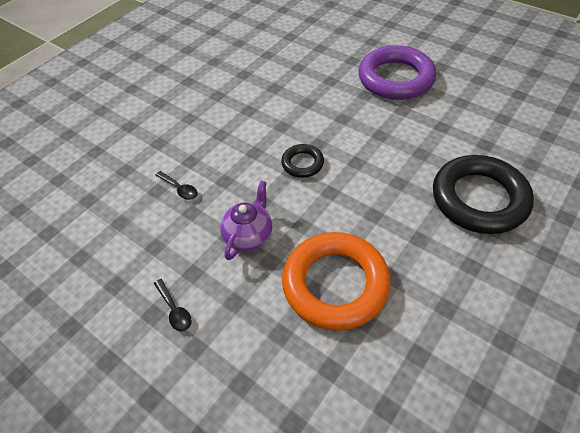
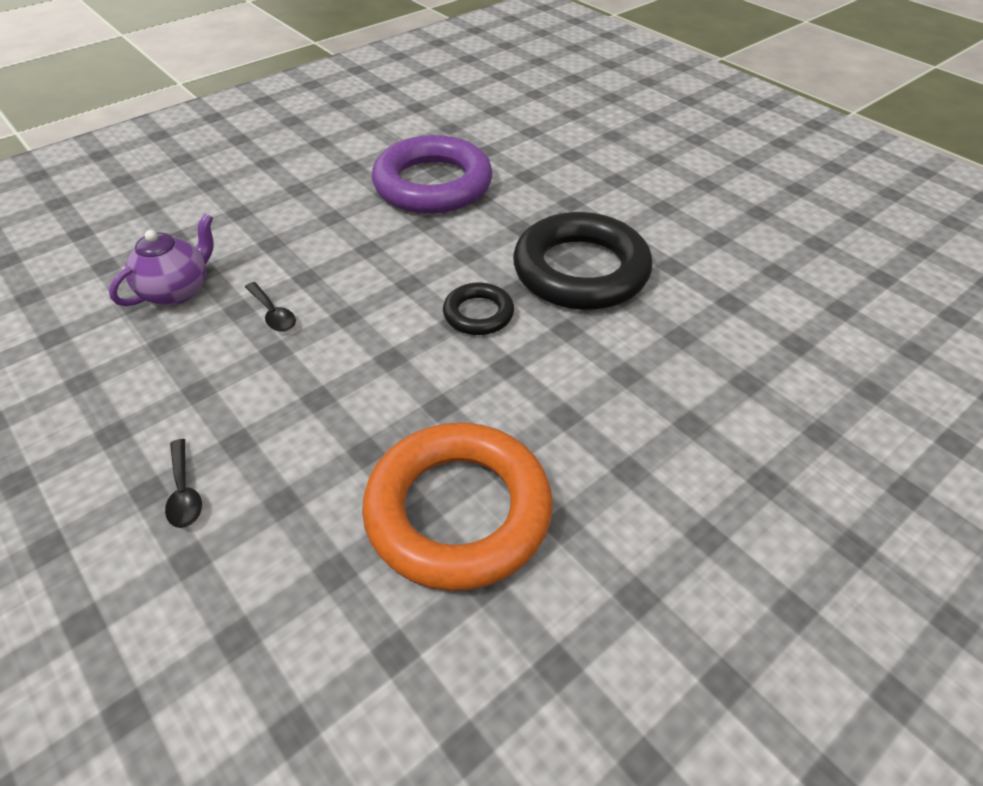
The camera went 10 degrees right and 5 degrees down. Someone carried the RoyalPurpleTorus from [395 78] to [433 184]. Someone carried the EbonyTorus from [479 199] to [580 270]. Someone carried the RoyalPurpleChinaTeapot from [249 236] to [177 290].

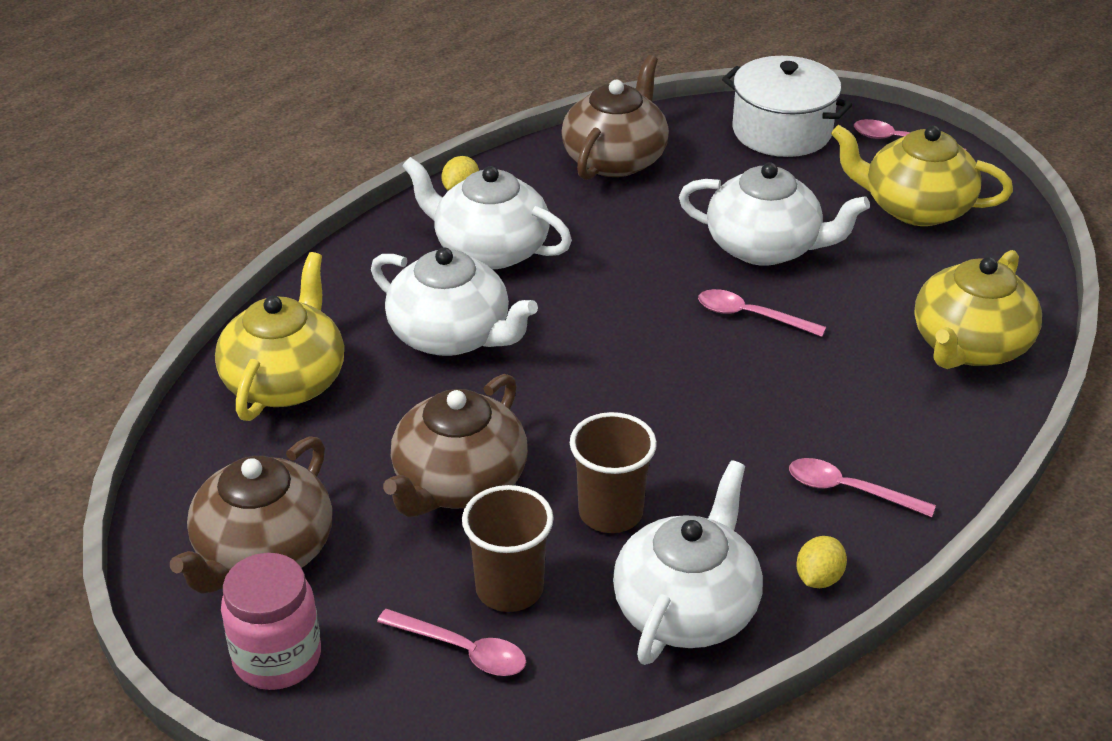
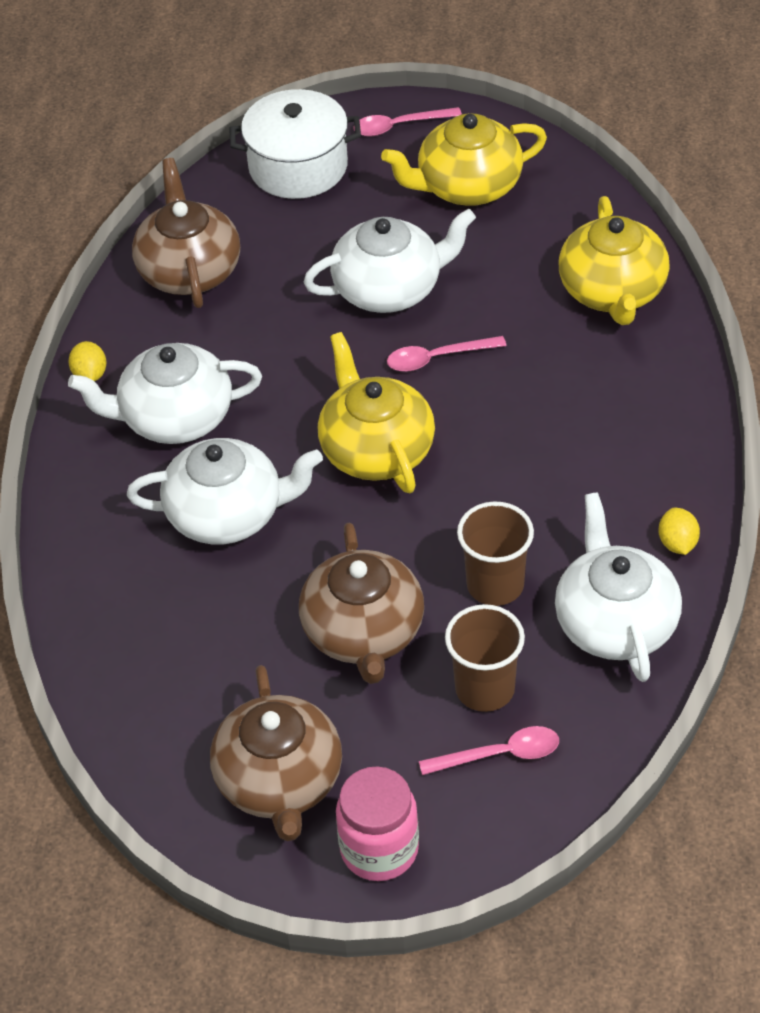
The camera went 35 degrees left and 10 degrees up. Someone carried the BrightYellowChinaTeapot from [285 381] to [376 450]. Someone took away the PinkTablespoon at [849 490].

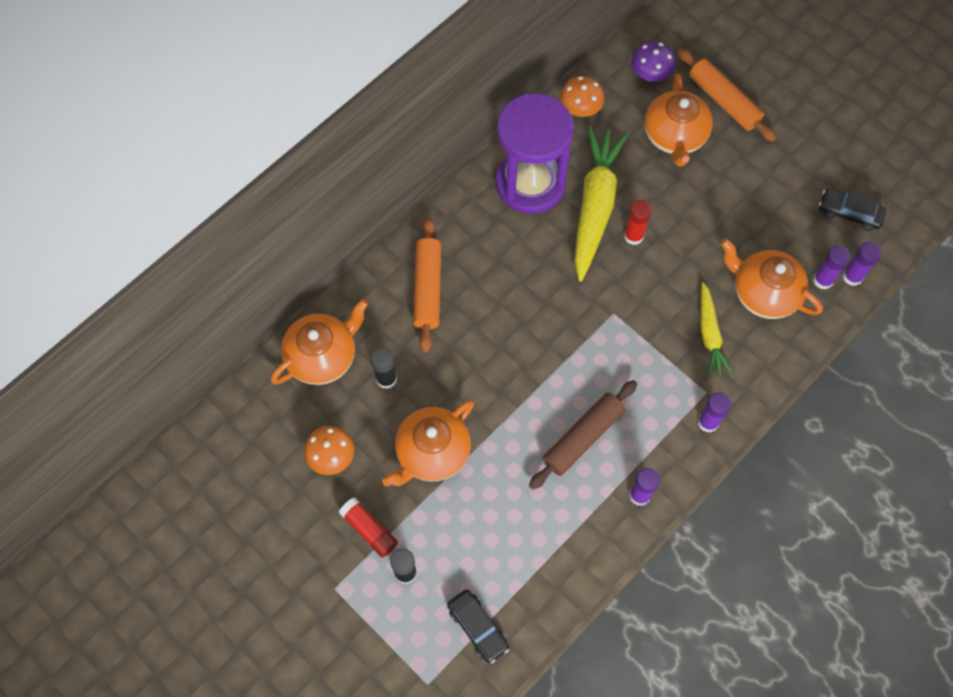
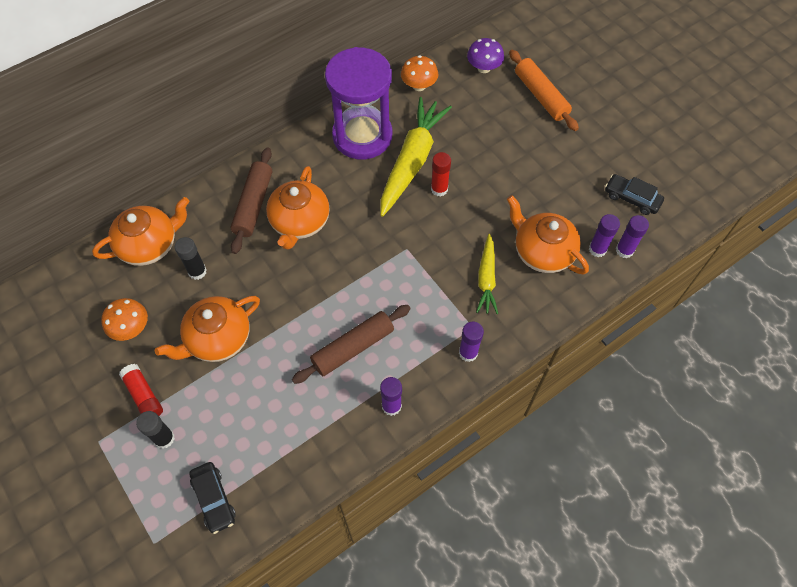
The camera went 10 degrees right and 5 degrees down. Someone carried the BrightOrangeChinaTeapot from [675 136] to [300 222]. Someone repainted the BrightOrangePastryRoller at [428 288], which became the DarkBrownPastryRoller at [253 205].

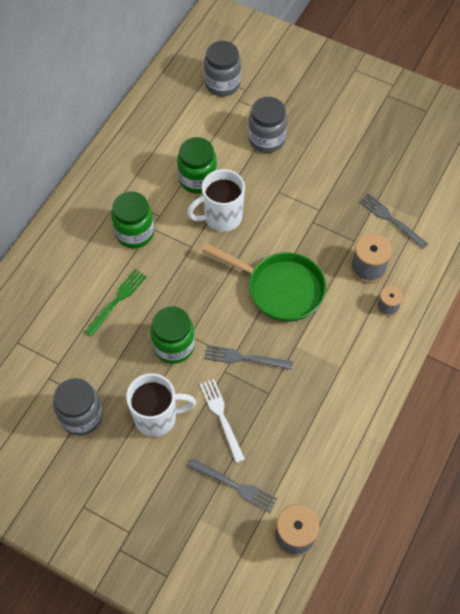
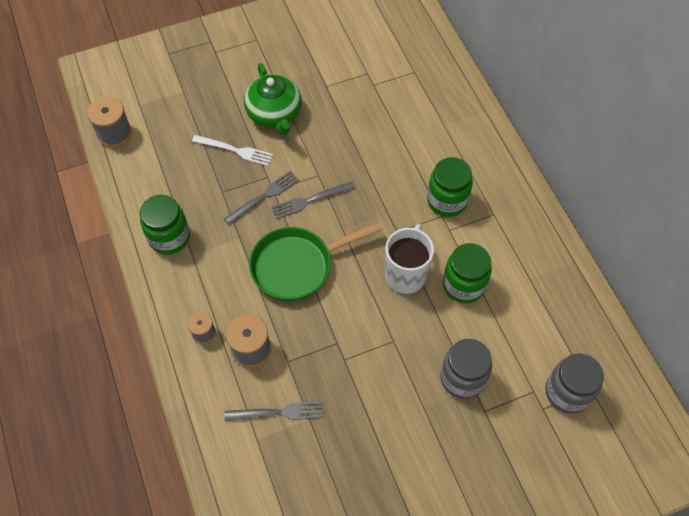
The camera went 130 degrees right and 0 degrees up. Someone took away the LeafGreenDinnerFork at [117 300]. Someone carried the LeafGreenPreserveJar from [174 346] to [169 237]. Someone swapped the PureWhiteTeaMug at [157 417] for the LeafGreenChinaTeapot at [274 114]. Someone took away the GreyPreserveJar at [81 416]. Someone carried the GreyDinnerFork from [235 486] to [309 200].

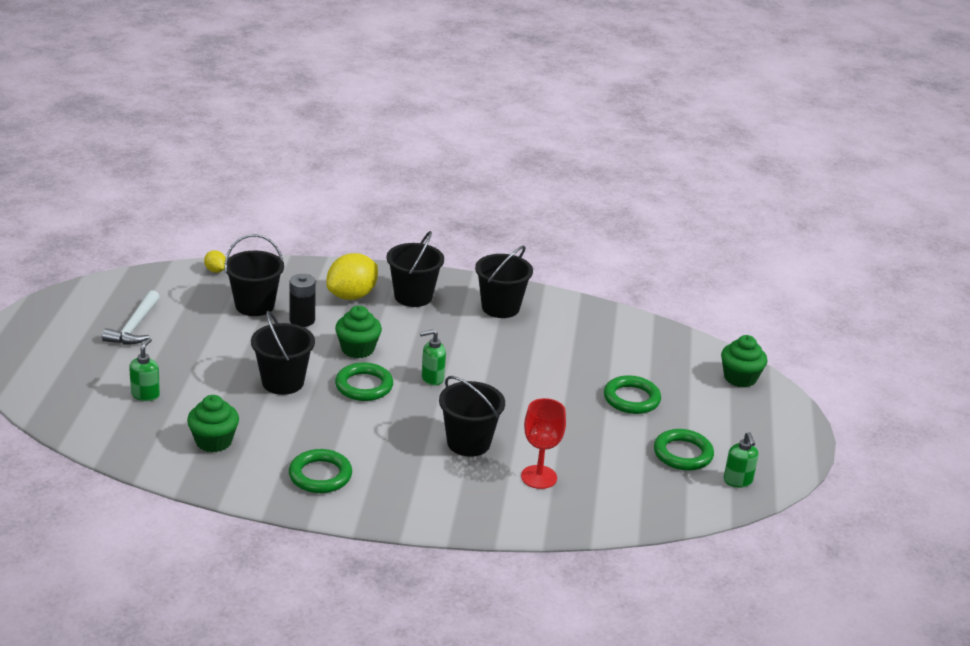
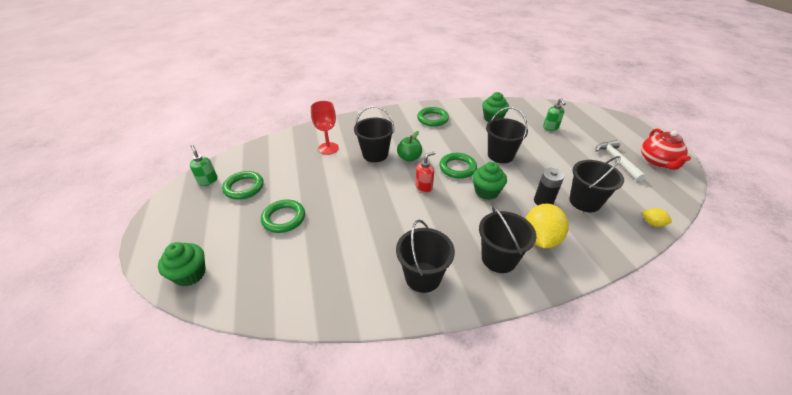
The camera went 160 degrees right and 10 degrees up. Someone repainted the LeafGreenSoapDispenser at [432 378], which became the ScarletSoapDispenser at [424 187]. Someone put down the ScarletChinaTeapot at [658 162]. Someone put down the LeafGreenToyApple at [409 158].

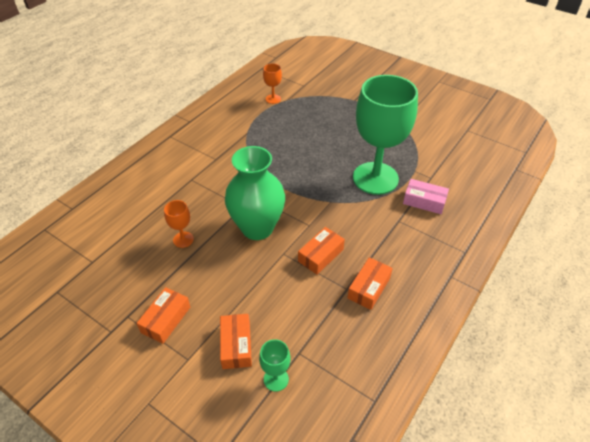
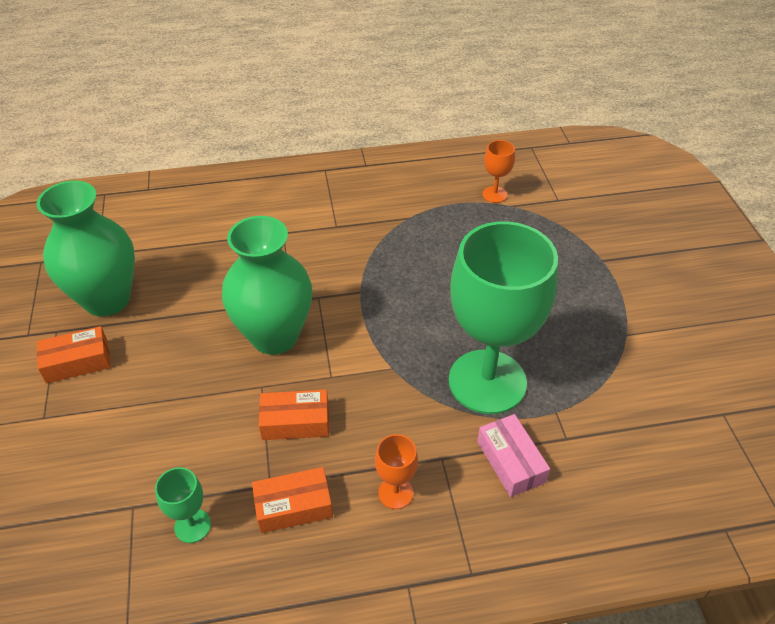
The camera went 45 degrees right and 0 degrees up. Someone carried the BrightOrangeChalice from [183 239] to [395 493]. Someone took away the BrightOrangeBox at [236 345]. Someone carried the LeafGreenChalice from [276 379] to [192 526]. Someone put down the LeafGreenFlowerVase at [107 299].

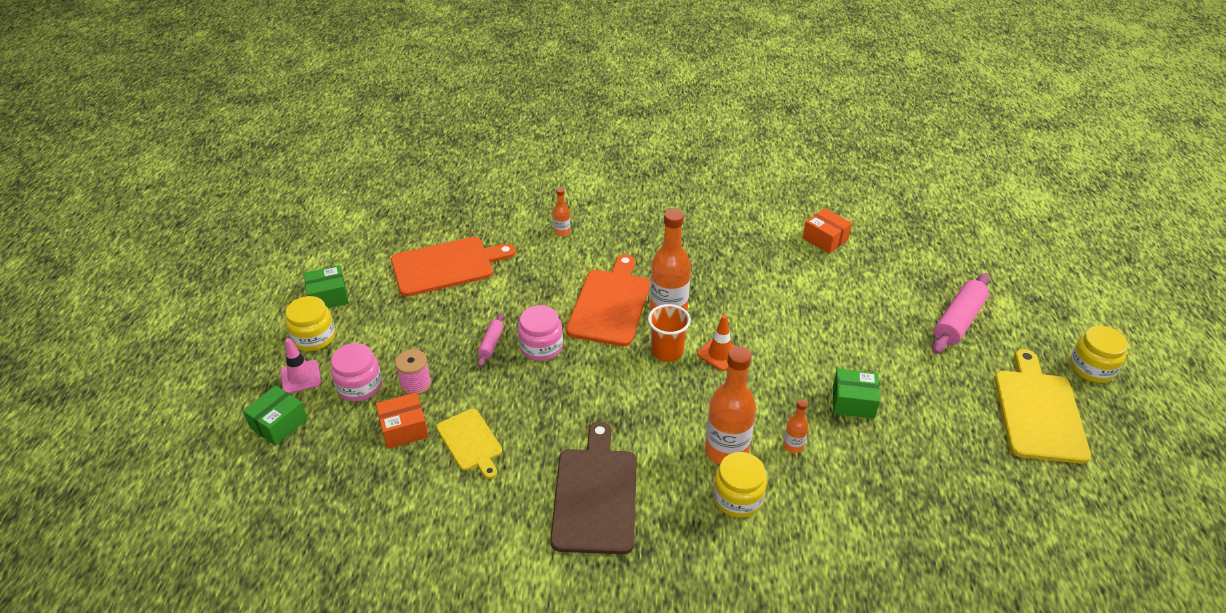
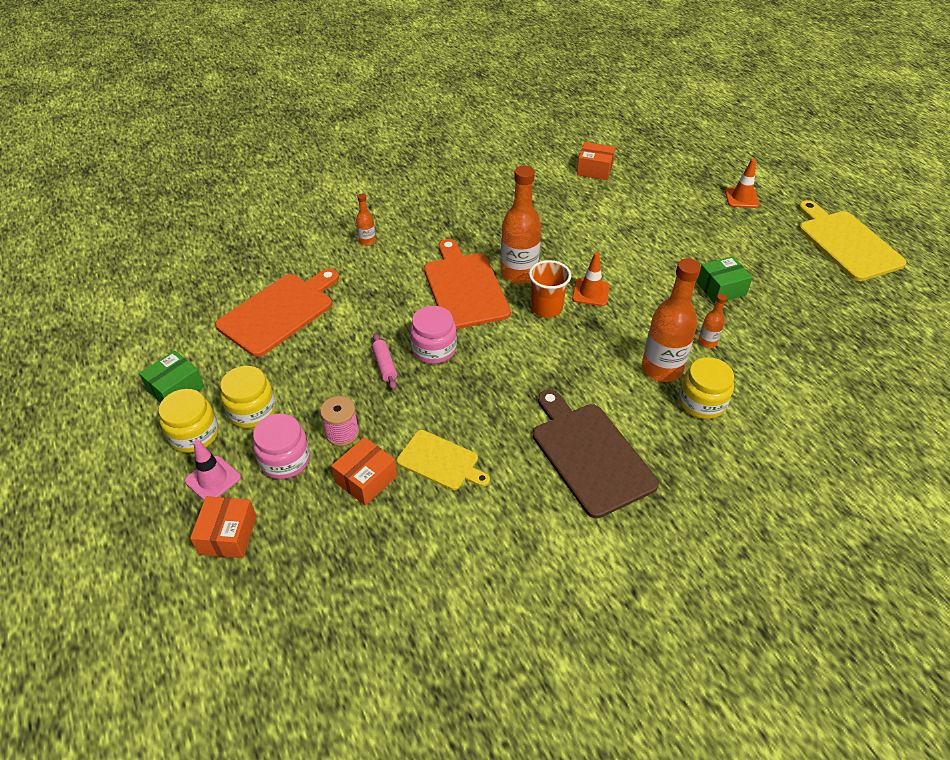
The camera went 30 degrees left and 5 degrees up. Someone swapped the PinkPastryRoller at [958 321] for the BrightOrangeTrafficCone at [741 198]. Someone carried the BrightYellowPreserveJar from [1091 368] to [252 411]. Someone repainted the LeafGreenBox at [279 423], which became the BrightOrangeBox at [228 535].

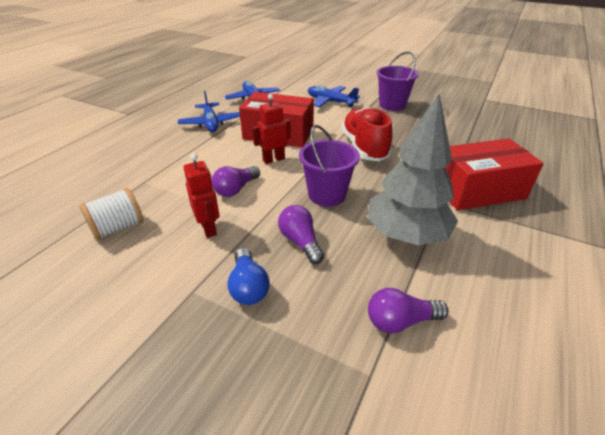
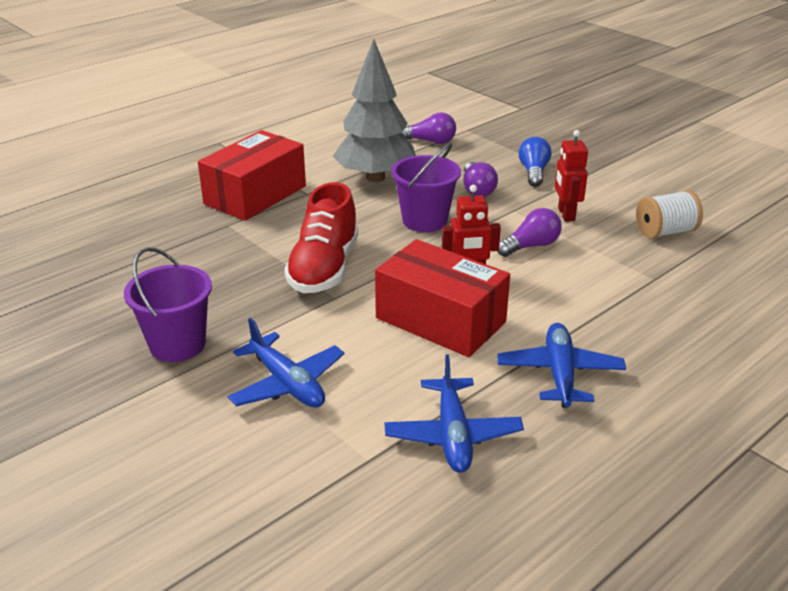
The camera went 160 degrees left and 5 degrees down. Someone rotated the ScarletBox at [478 190] by 60 degrees counterclockwise.

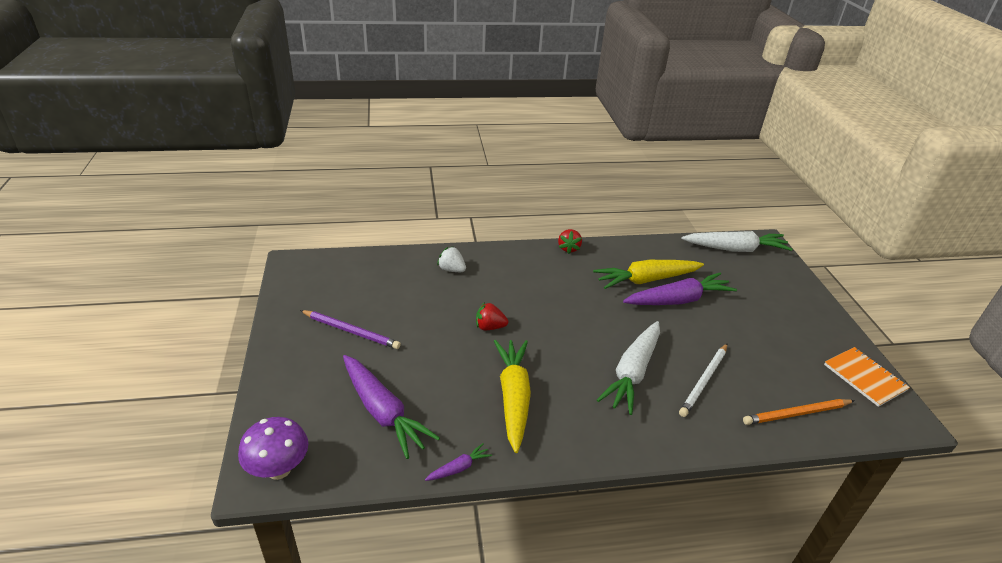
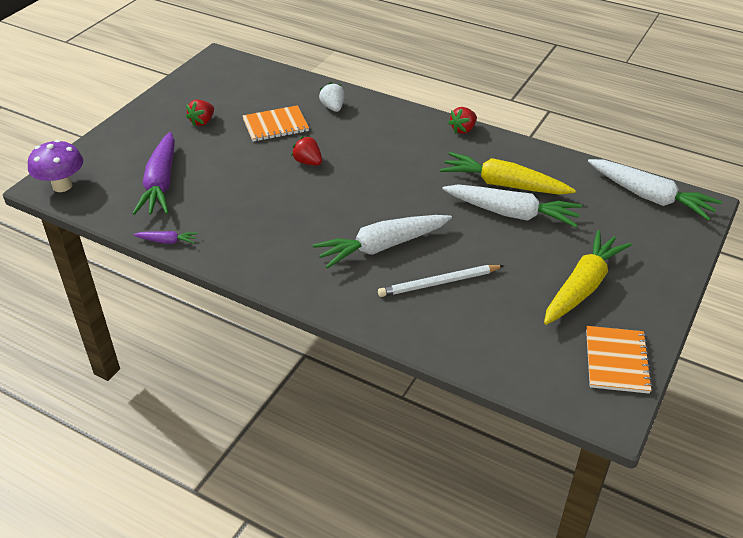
The camera went 40 degrees right and 5 degrees up. Someone repainted the RoyalPurpleCarrot at [678 300], which became the PureWhiteCarrot at [511 213]. Someone swapped the RoyalPurplePencil at [351 331] for the ScarletBerry at [202 122]. Someone carried the BrightYellowCarrot from [513 398] to [582 286]. Someone took away the BrightOrangePencil at [796 414]. Someone put down the BrightOrangeNotepad at [275 125].

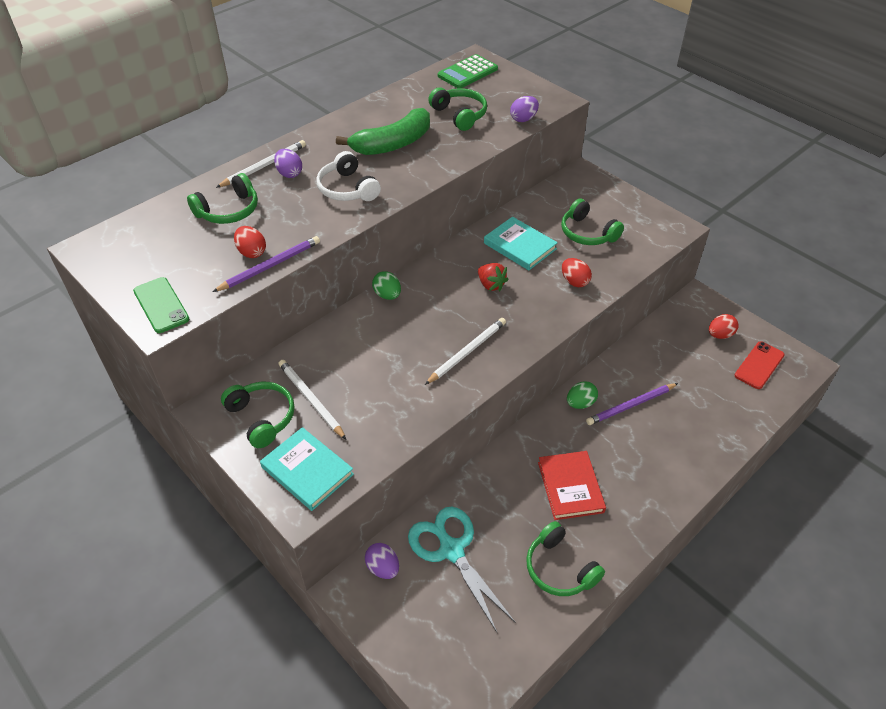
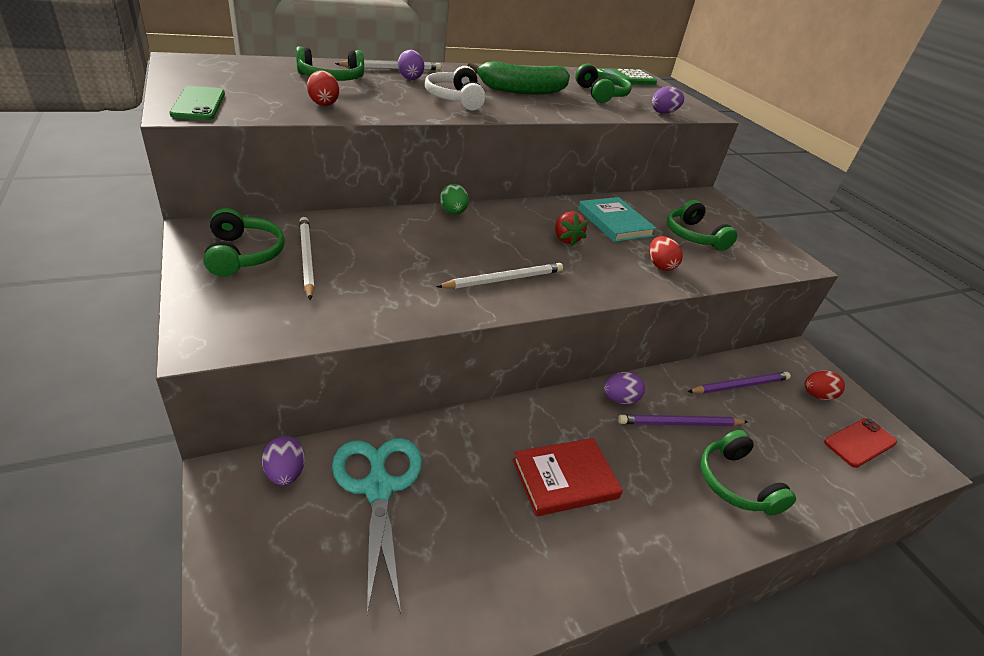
The camera went 15 degrees right and 10 degrees down. Someone carried the RoyalPurplePencil from [270 266] to [740 385]. Someone repainted the LeafGreenEggShape at [580 403], which became the RoyalPurpleEggShape at [619 399]. Someone took away the TurquoiseHardcover at [307 471]. Someone rotated the ScarletHardcover at [570 487] by 60 degrees clockwise. Someone carried the LeafGreenHeadset from [559 568] to [735 483].

